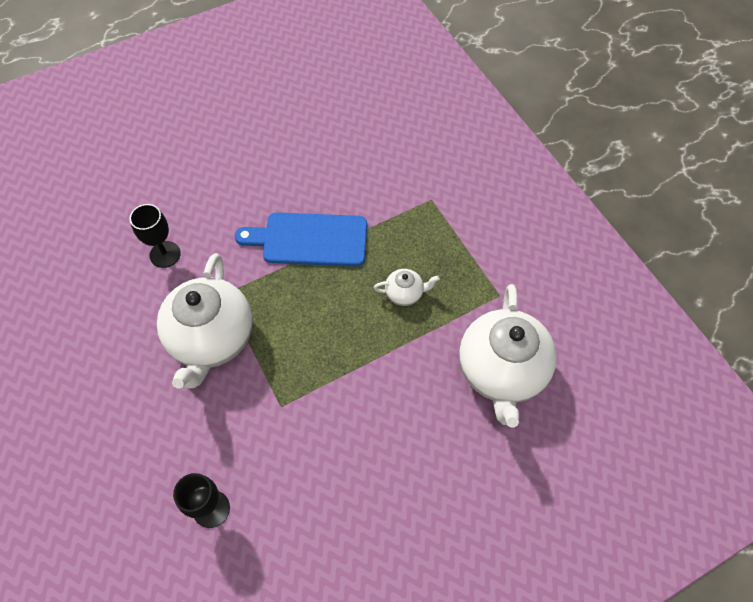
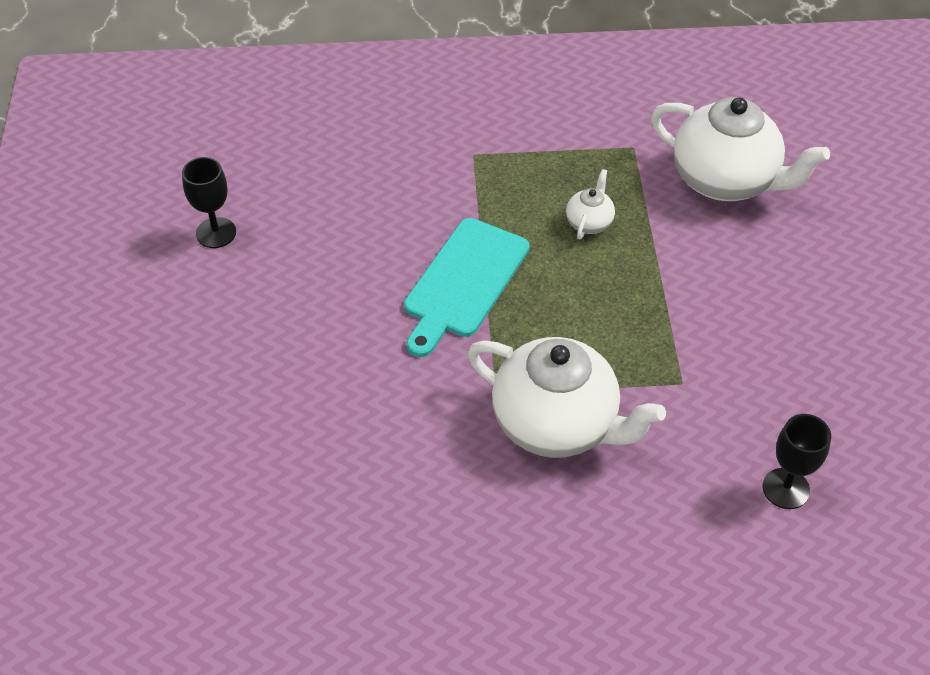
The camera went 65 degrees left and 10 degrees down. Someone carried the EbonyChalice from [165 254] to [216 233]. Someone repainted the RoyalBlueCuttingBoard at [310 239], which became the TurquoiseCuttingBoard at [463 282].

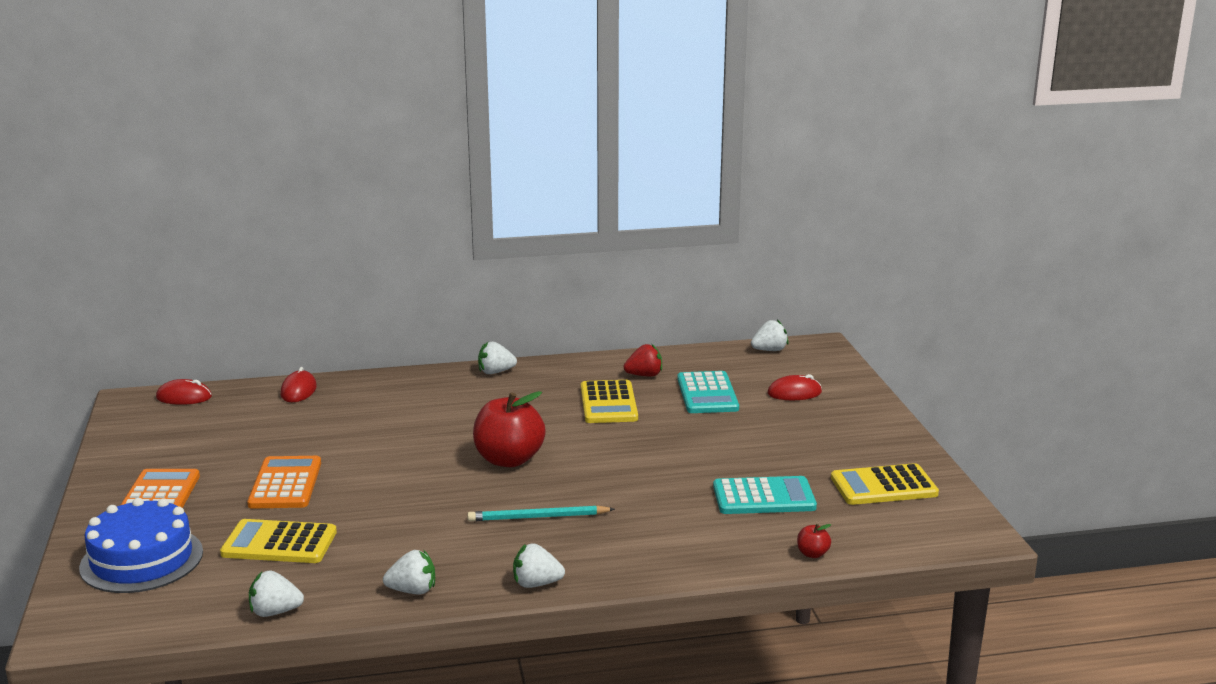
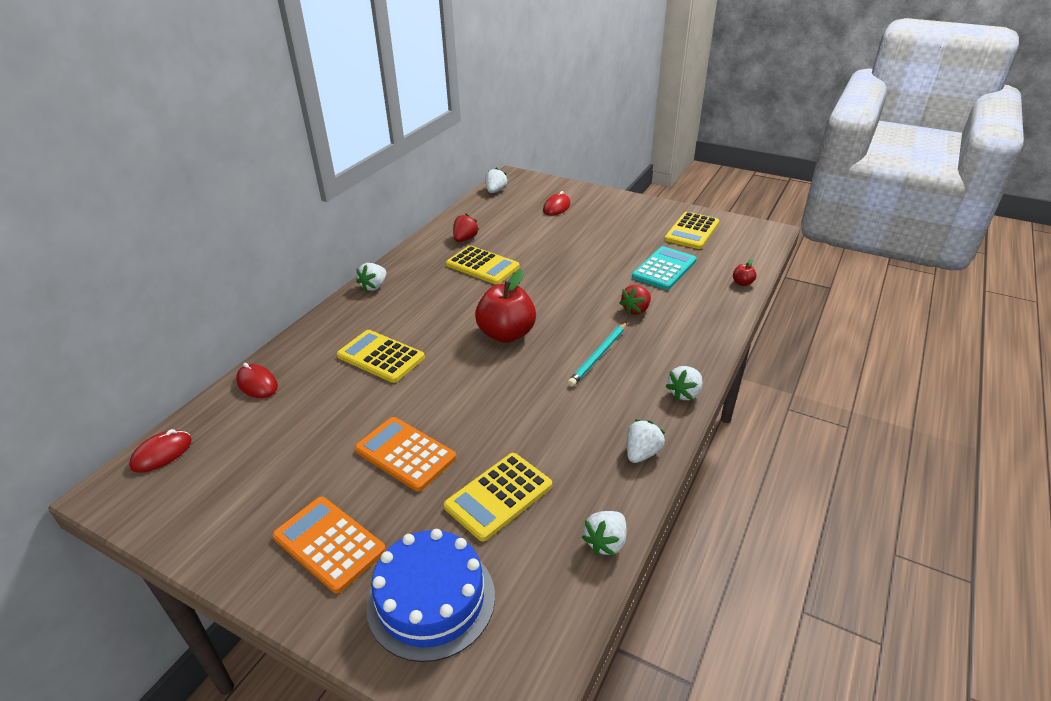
The camera went 50 degrees left and 15 degrees up. Someone took away the TurquoiseAddingMachine at [707 394]. Someone put down the ScarletBerry at [636 310]. Someone put down the BrightYellowAddingMachine at [381 357].

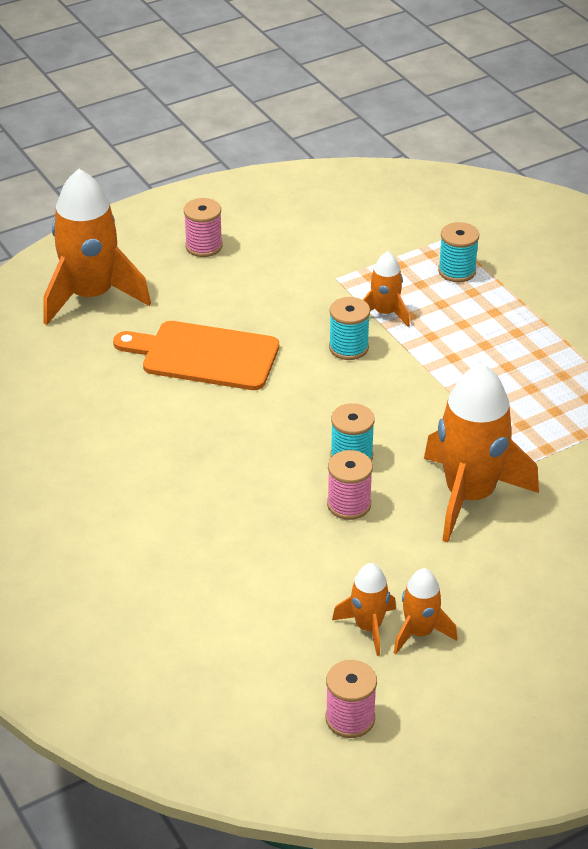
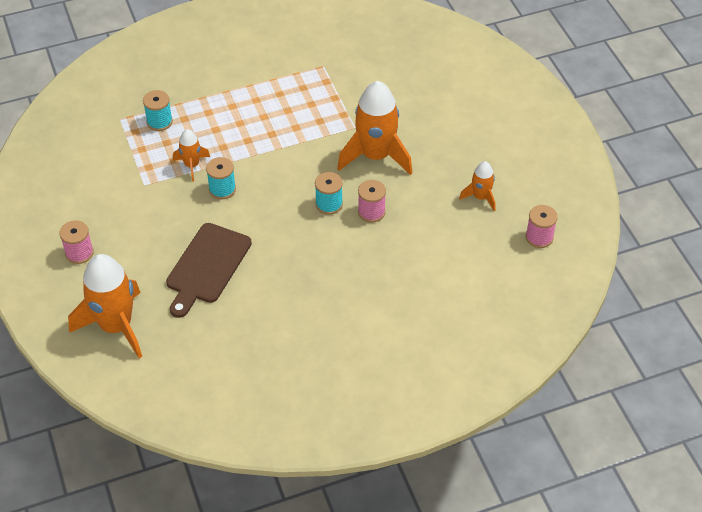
The camera went 80 degrees left and 10 degrees up. Someone repainted the BrightOrangeCuttingBoard at [204 356], which became the DarkBrownCuttingBoard at [207 266]. Someone took away the BrightOrangeToyRocket at [368 627].

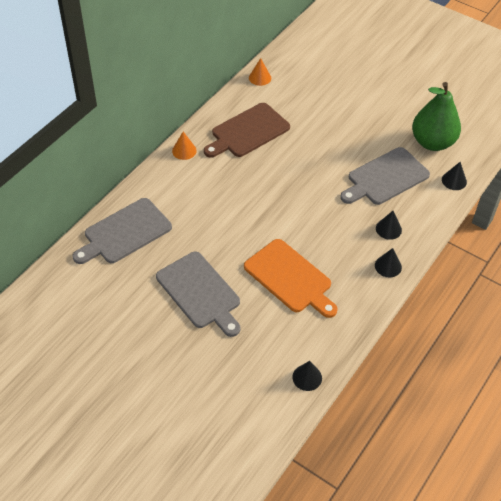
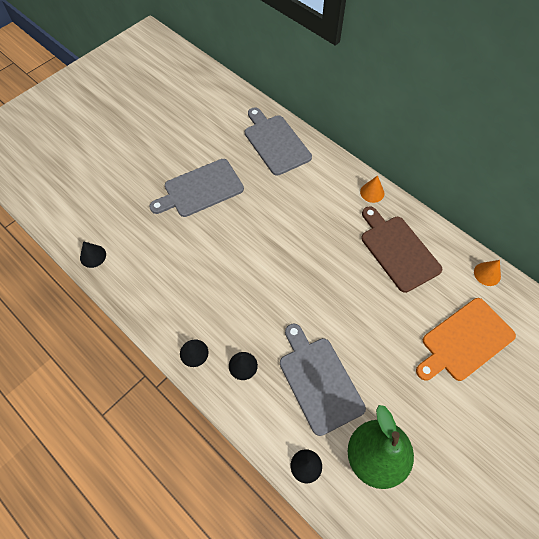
The camera went 100 degrees right and 10 degrees up. Someone carried the BrightOrangeCuttingBoard from [290 278] to [464 341].

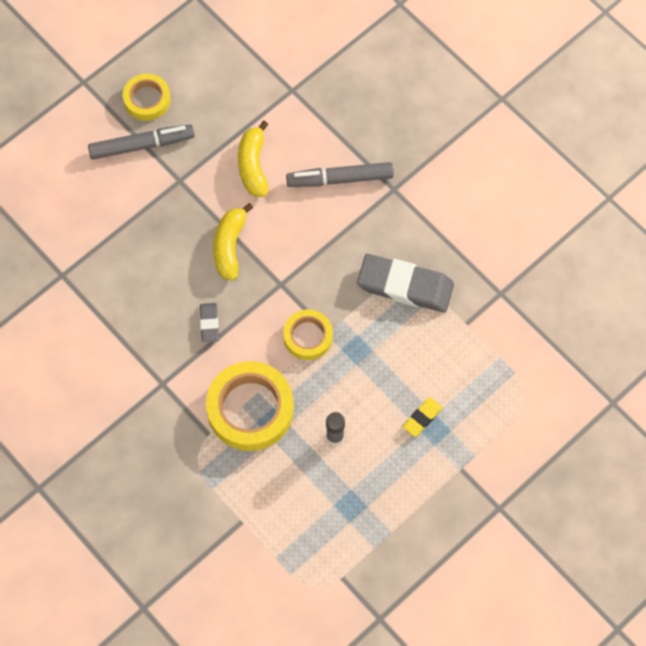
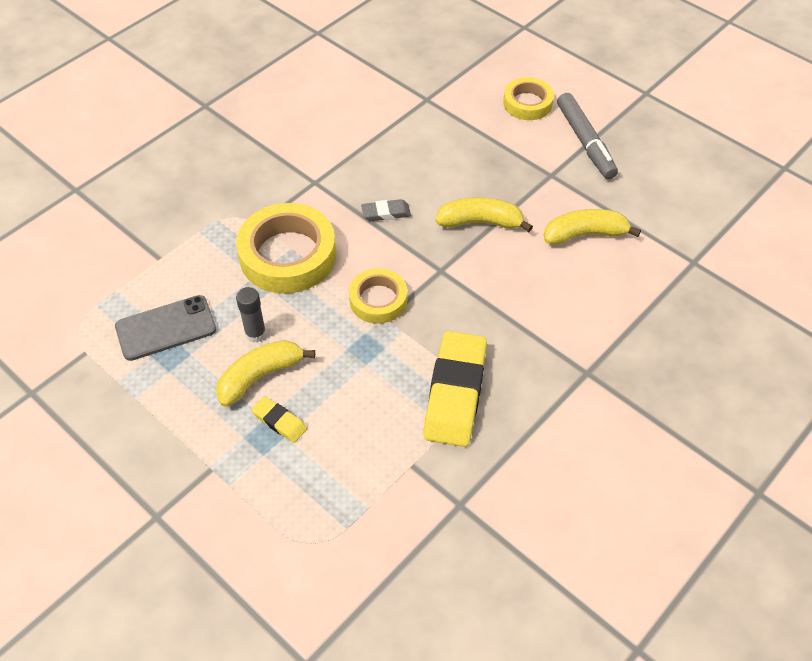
The camera went 85 degrees right and 15 degrees down. Someone carried the BrightYellowStickyTape from [147 99] to [527 103]. Someone took away the GreyFeltPen at [340 179]. Someone repainted the GreyEraser at [405 286], which became the BrightYellowEraser at [455 393]. Someone put down the GreyMobilePhone at [166 328]. Someone put down the BrightYellowBananaFruit at [260 376].

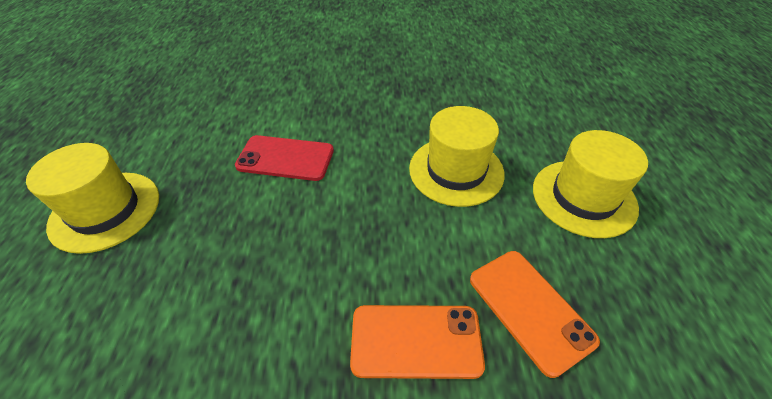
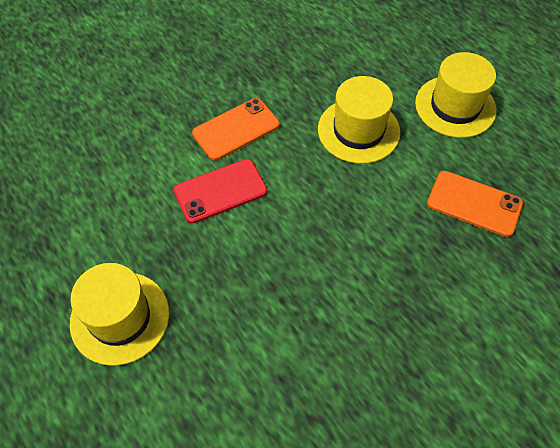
The camera went 35 degrees left and 10 degrees up. Someone carried the BrightOrangeMobilePhone from [416 341] to [236 129].

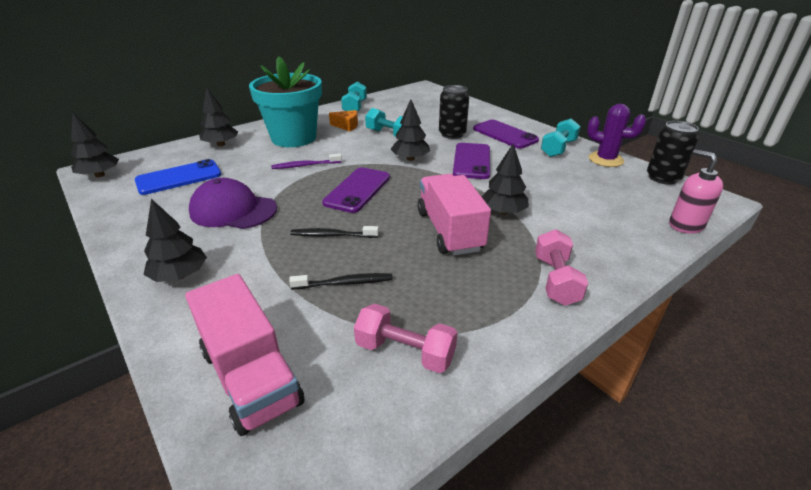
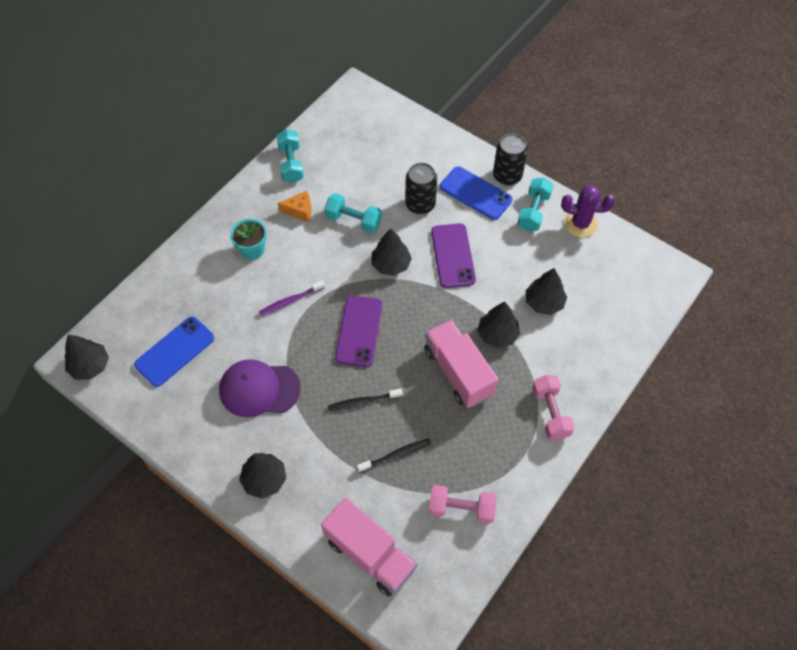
The camera went 15 degrees left and 25 degrees up. Someone scaled the TurquoisePottedPlant at [294 138] by 0.48. Someone carried the EbonyTree from [221 144] to [544 302]. Someone repainted the RoyalPurpleMobilePhone at [505 134], which became the RoyalBlueMobilePhone at [475 193]. Someone carried the EbonyTin from [663 178] to [507 176]. Someone took away the PinkSoapDispenser at [685 225].

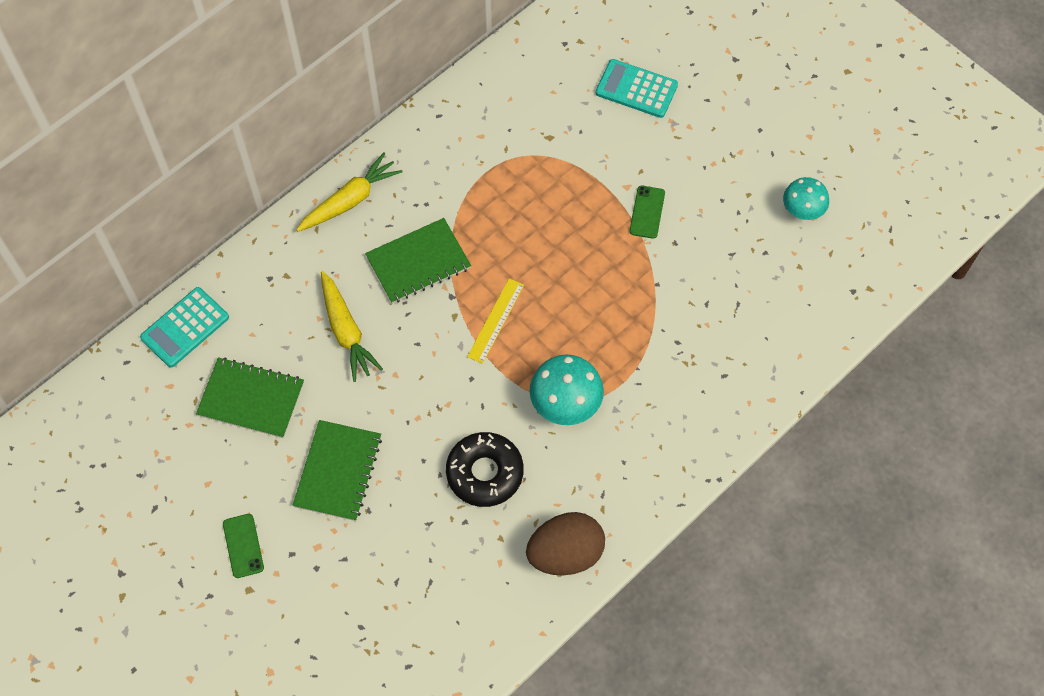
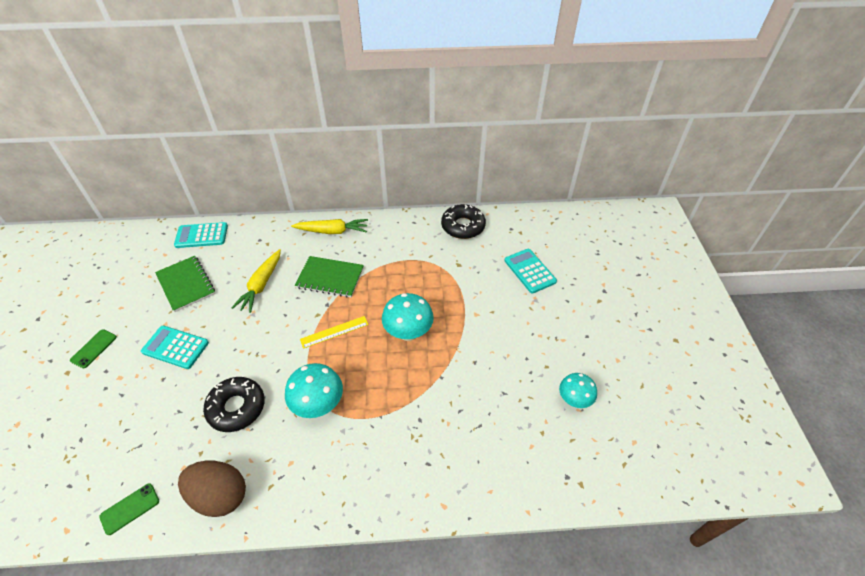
The camera went 40 degrees right and 15 degrees down. Someone carried the LeafGreenMobilePhone from [647 212] to [130 509]. Someone swapped the LeafGreenNotepad at [338 471] for the TurquoiseAddingMachine at [175 347]. Someone put down the EbonyDonut at [463 226]. Someone put down the TurquoiseToadstool at [408 333].

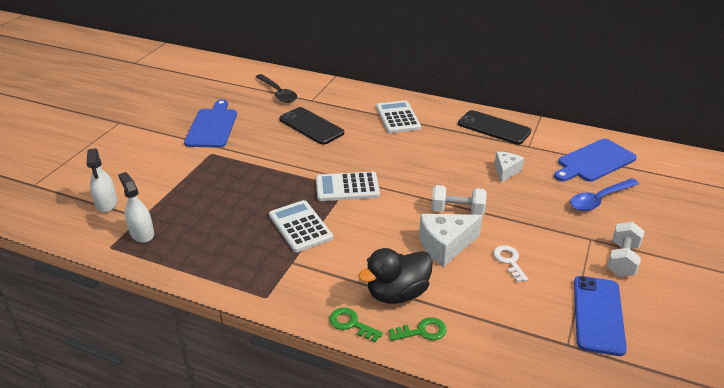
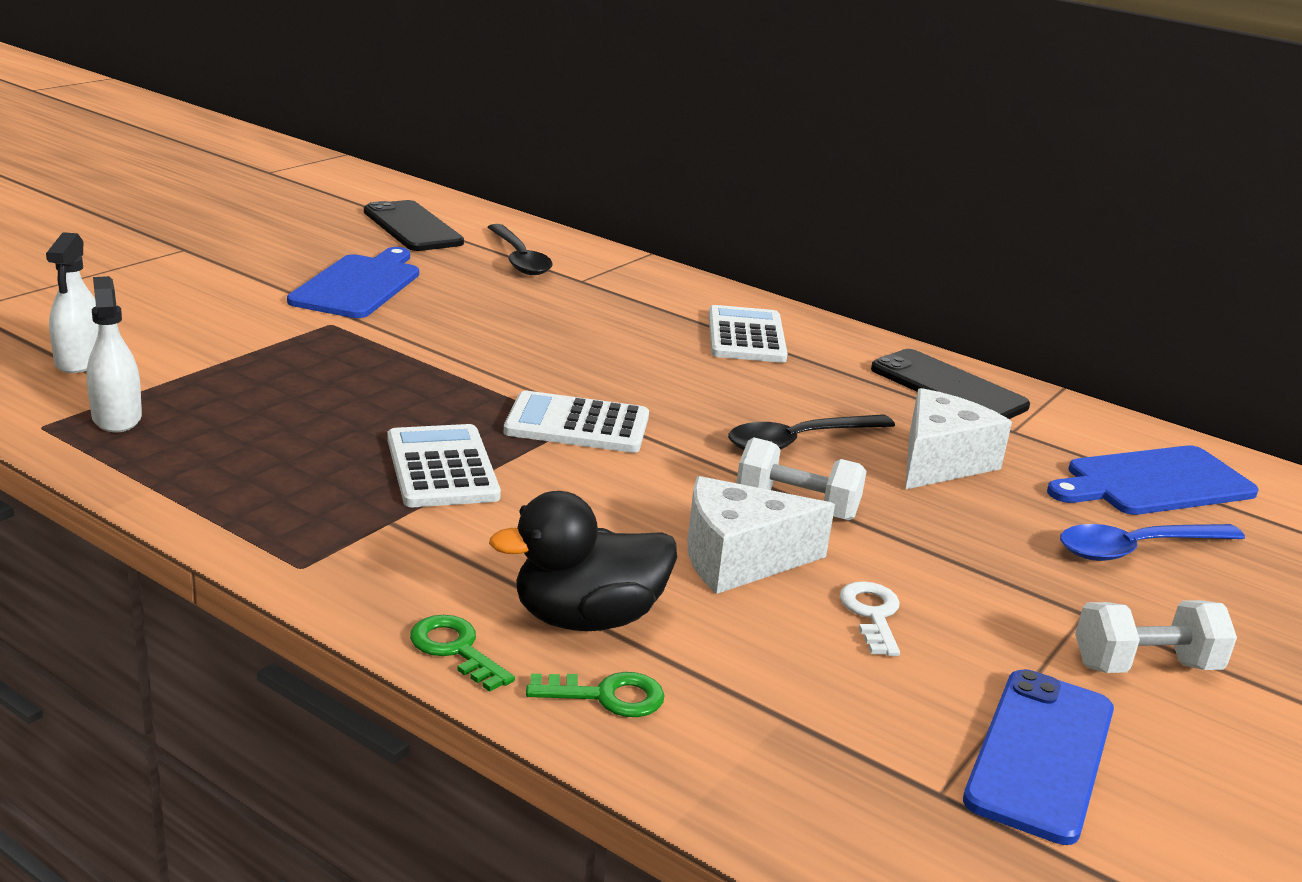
The camera went 10 degrees right and 10 degrees down. Someone carried the EbonyMobilePhone from [311 126] to [412 227]. Someone scaled the PureWhiteCheese at [506 171] by 1.60. Someone rotated the PureWhiteHandWeight at [622 260] by 45 degrees clockwise. Someone put down the EbonyTablespoon at [798 441].

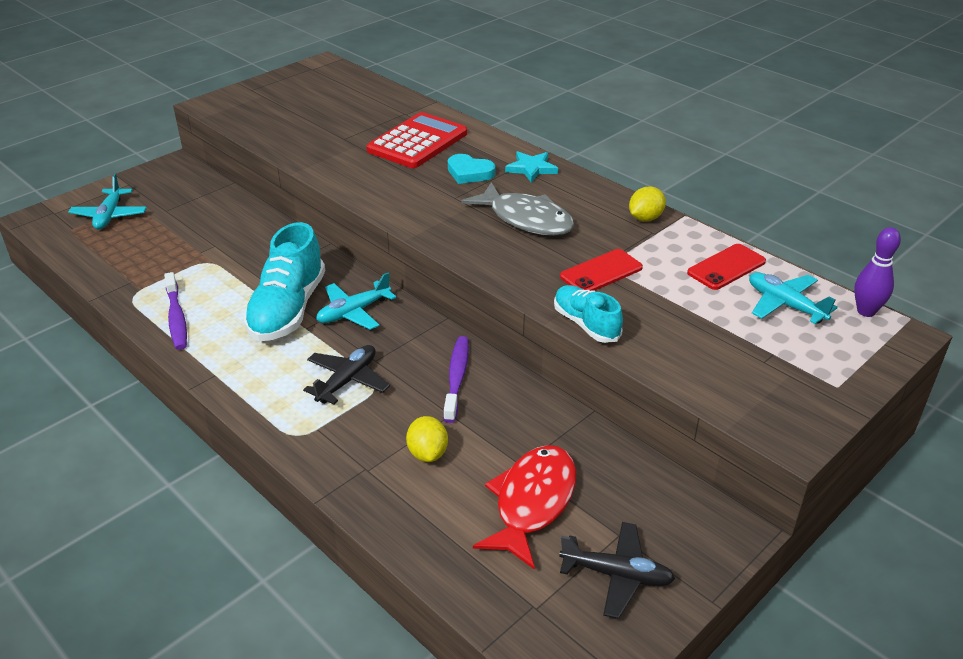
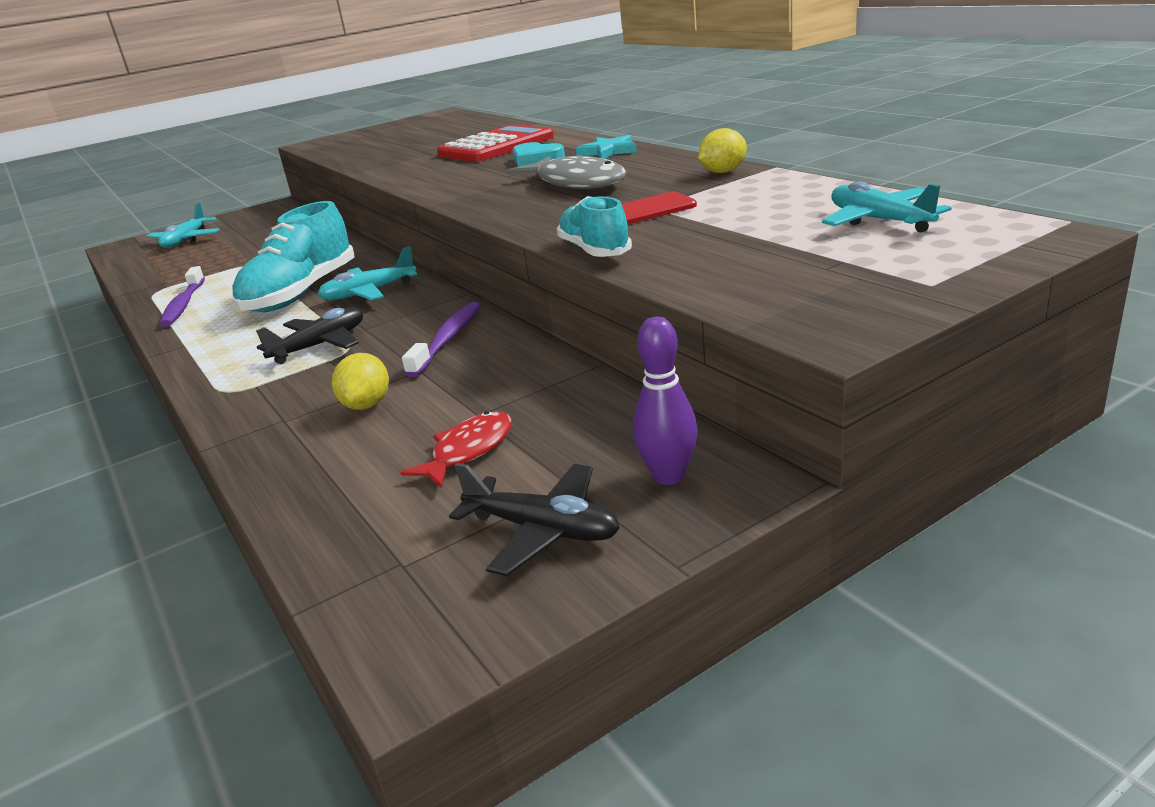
The camera went 15 degrees right and 10 degrees down. Someone carried the RoyalPurpleTenpin from [866 311] to [668 476]. Someone took away the ScarletMobilePhone at [726 267]. Someone scaled the ScarletFishFigure at [532 502] by 0.60.

